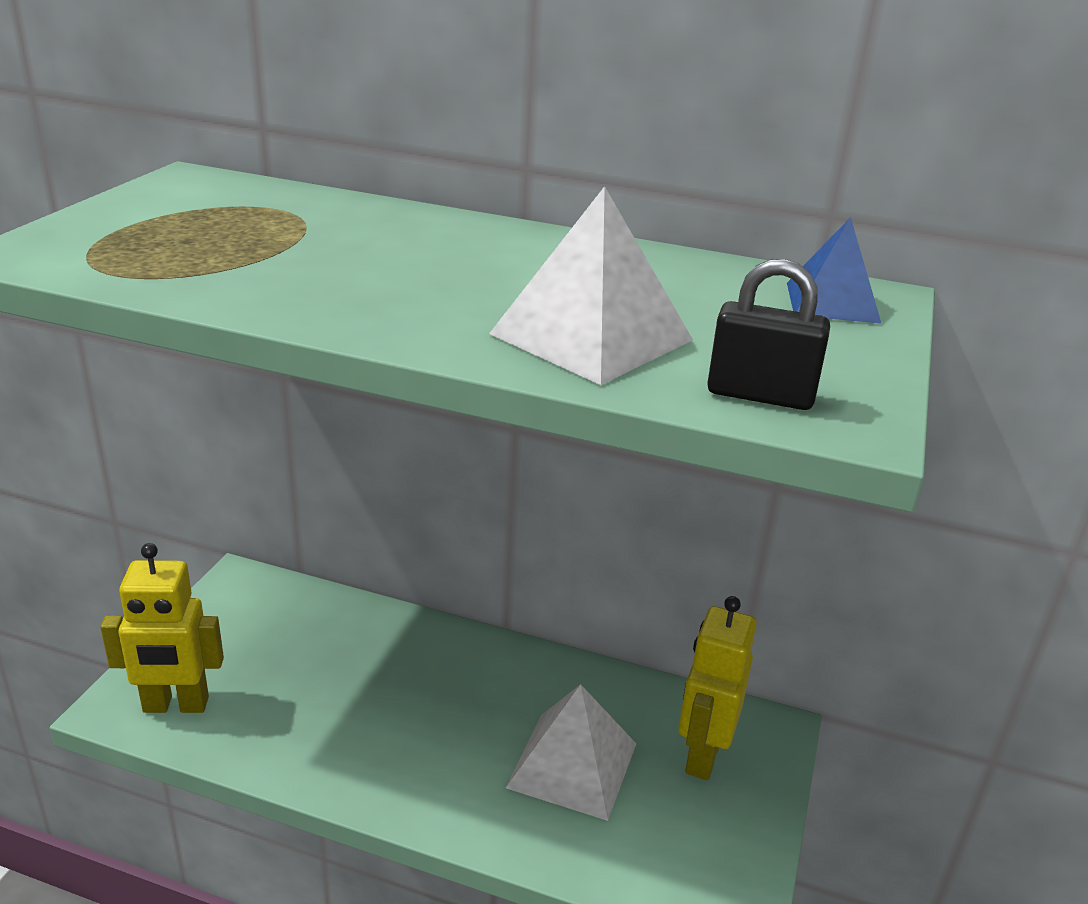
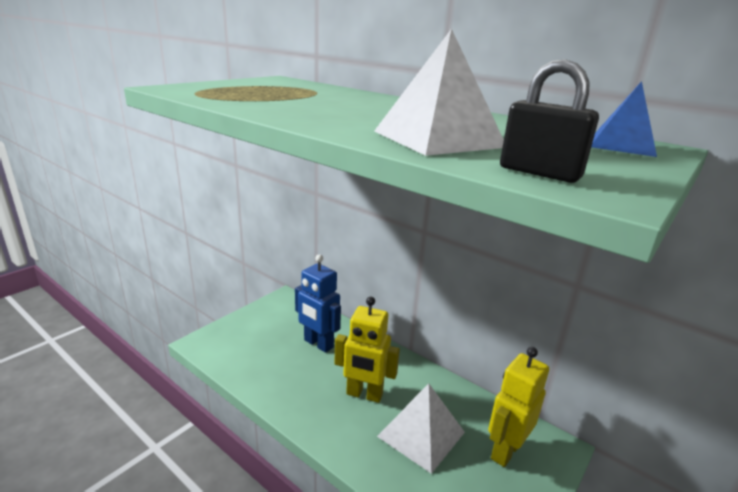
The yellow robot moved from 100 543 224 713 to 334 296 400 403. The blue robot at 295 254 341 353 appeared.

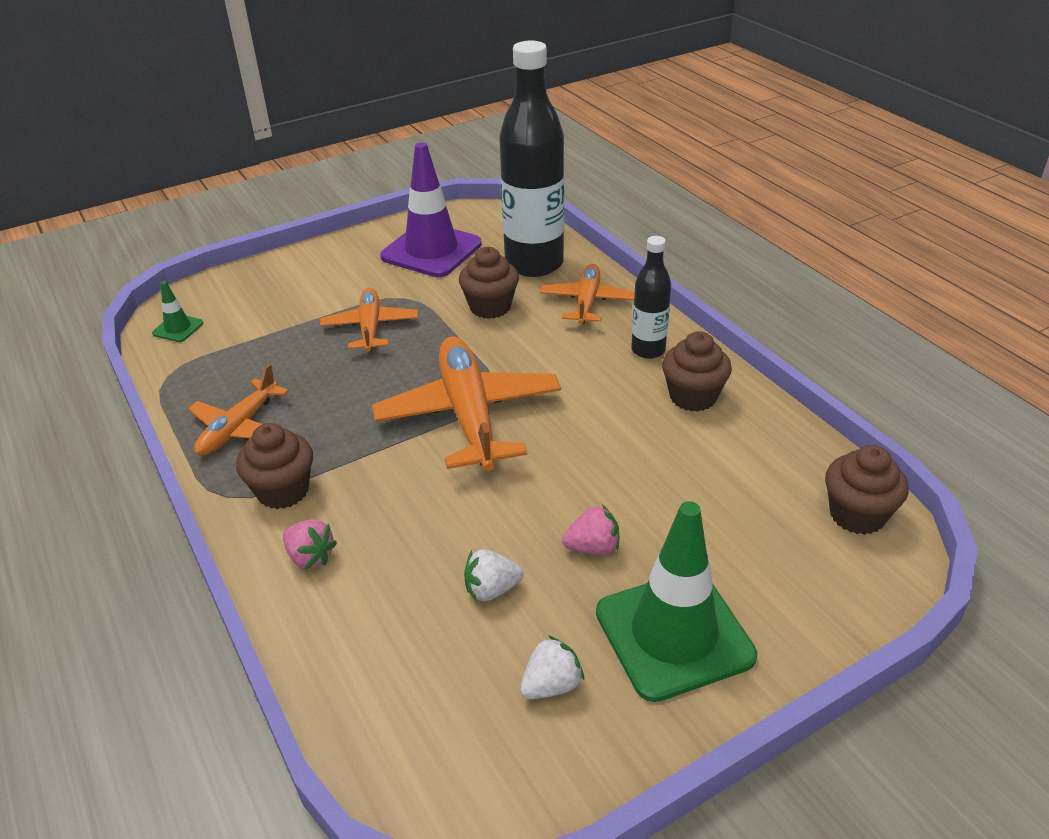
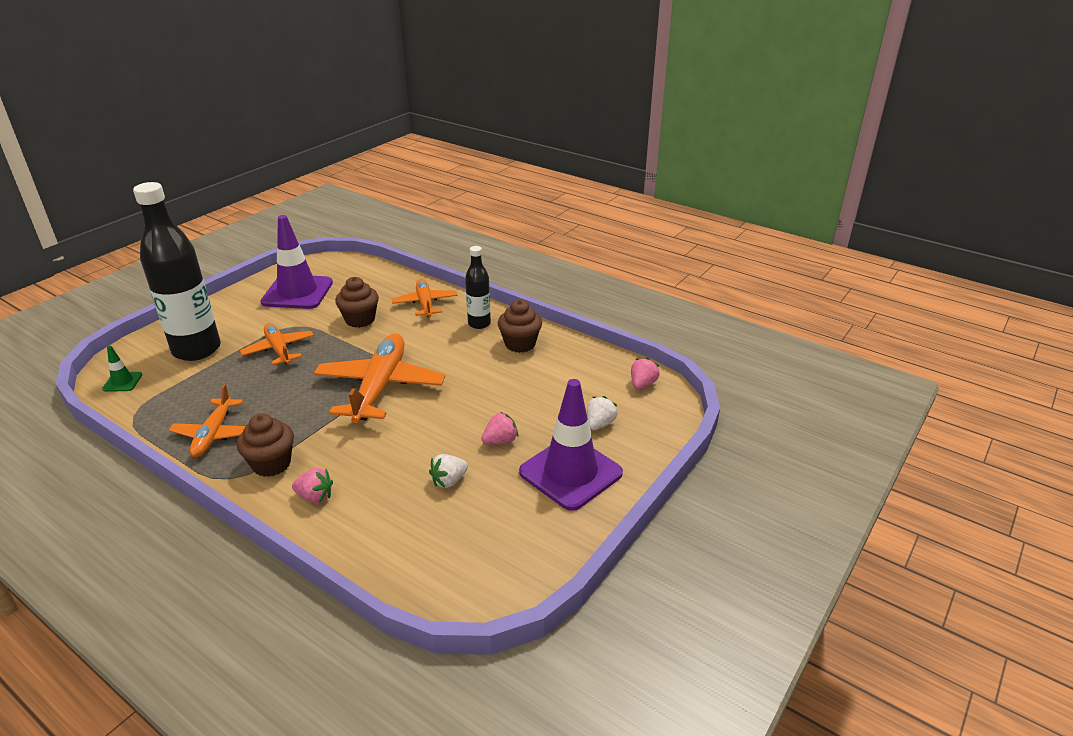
The orange plane at 372 336 561 471 turned 45 degrees clockwise. The black bottle moved from 499 40 564 277 to 133 182 221 361. The white strawberry moved from 520 635 584 699 to 587 396 618 430. The green traffic cone at 596 501 757 702 became the purple traffic cone at 519 379 623 511. The brown cupcake at 825 445 908 535 was replaced by the pink strawberry at 631 357 659 390.

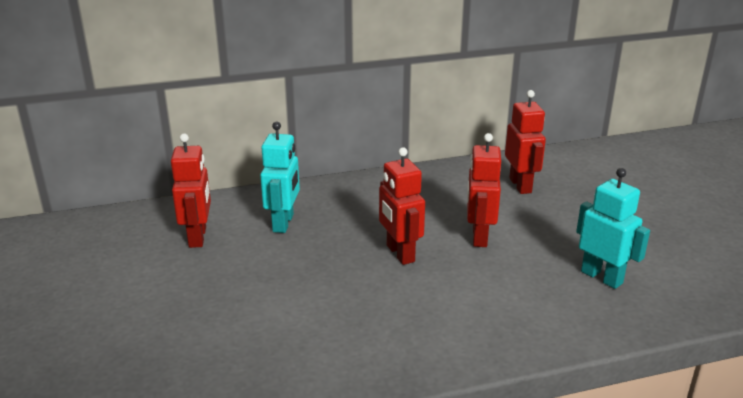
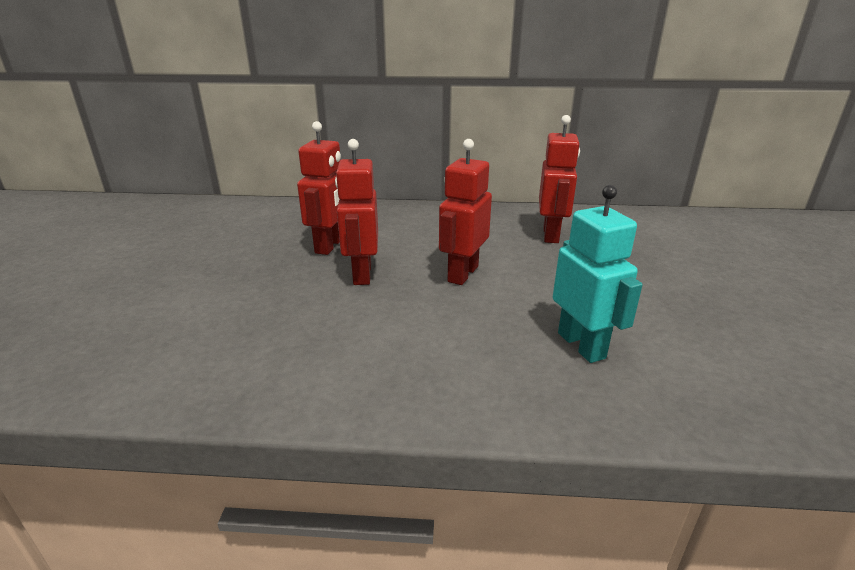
The red robot moved from 171 134 211 248 to 297 121 341 255. The turquoise robot at 260 122 300 233 disappeared.

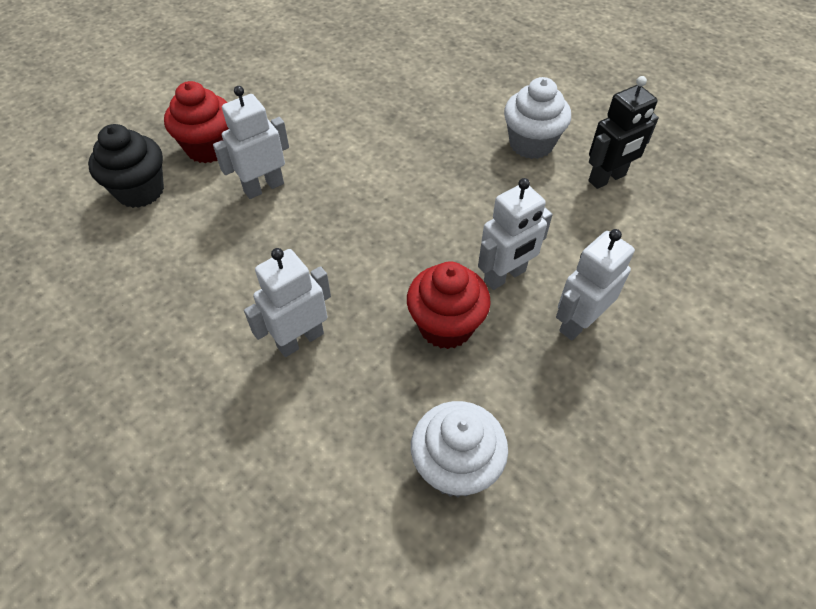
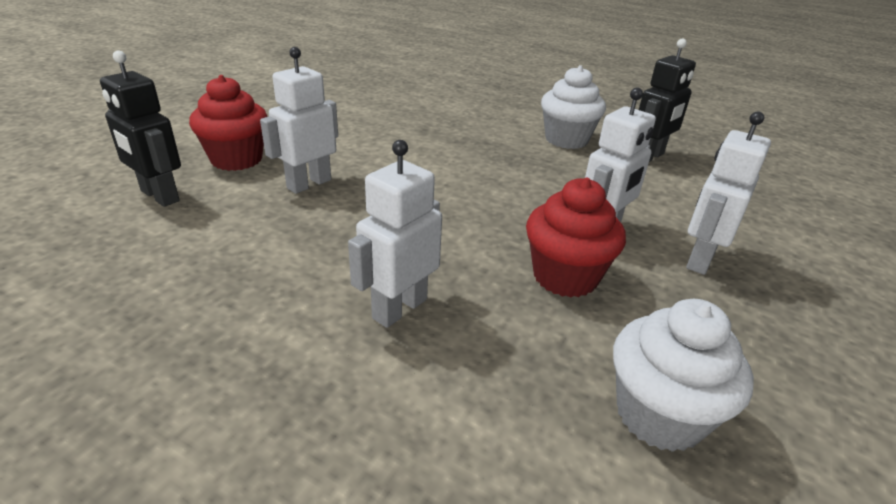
The black cupcake at 88 124 164 208 was replaced by the black robot at 100 50 181 207.

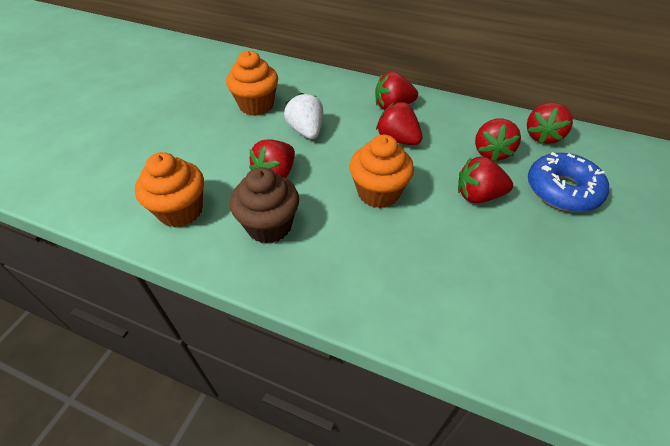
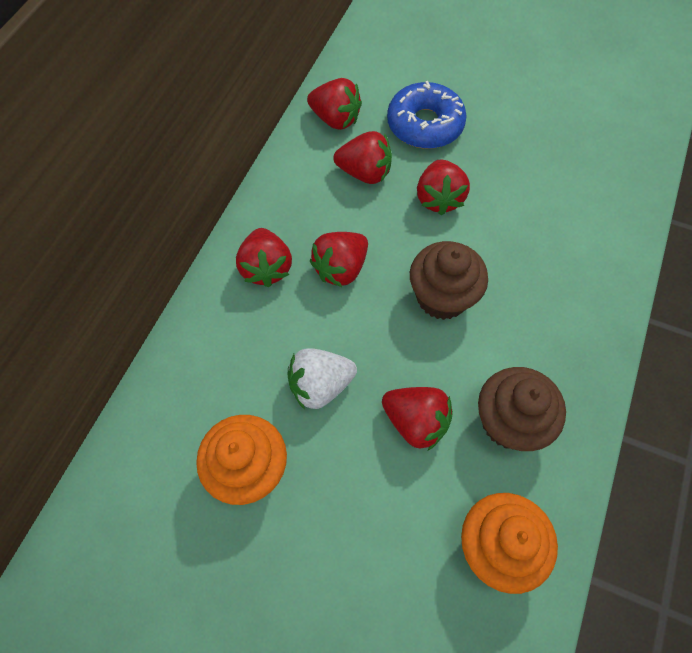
The orange cupcake at 350 135 414 208 became the brown cupcake at 410 241 488 320.

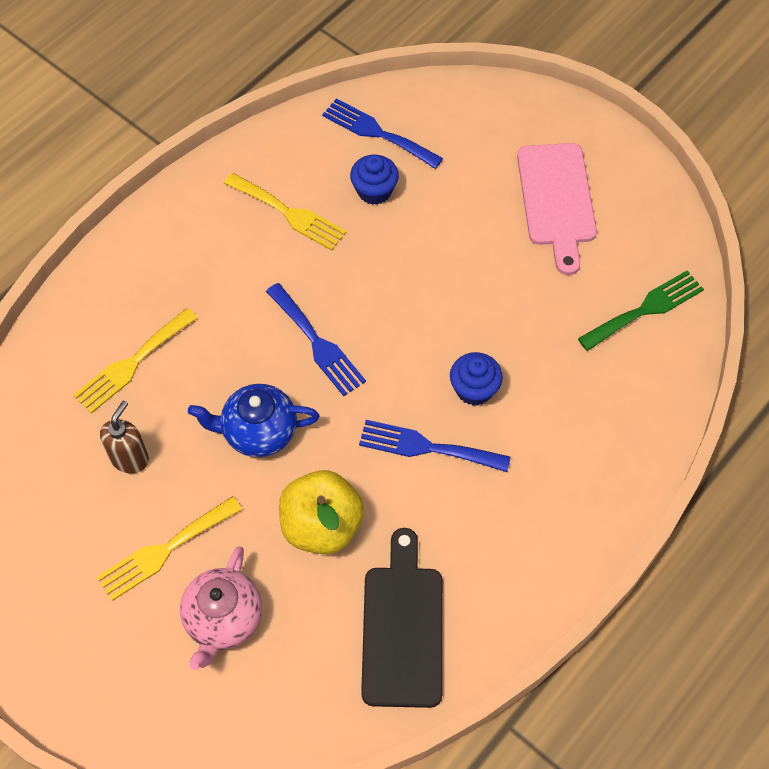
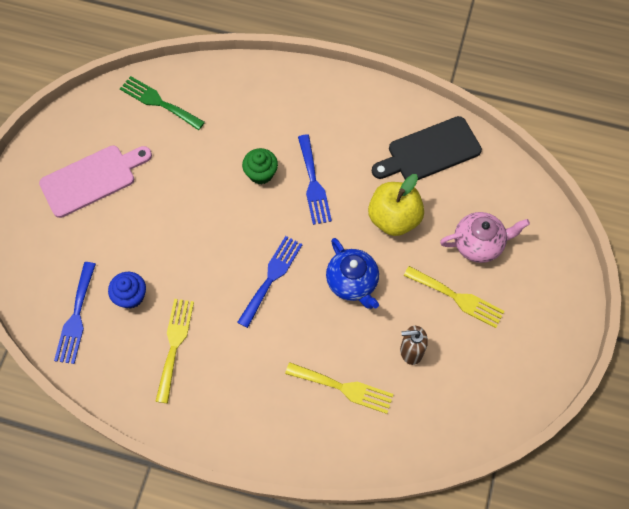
The blue cupcake at 450 352 503 406 became the green cupcake at 242 148 278 184.

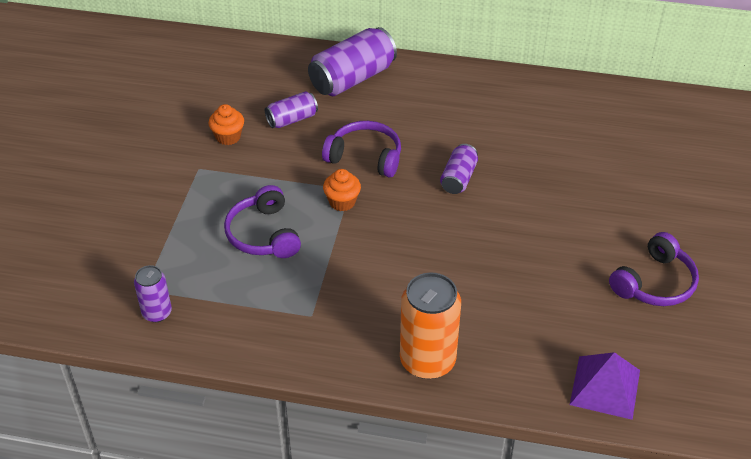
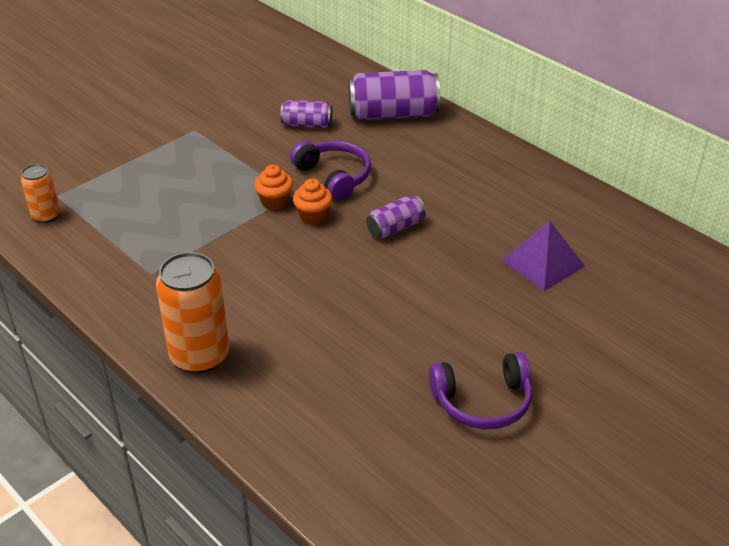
The purple can at 134 265 172 322 became the orange can at 21 164 60 223. The orange cupcake moved from 208 104 244 145 to 293 179 332 225. The purple headphones at 224 185 301 258 disappeared. The purple pyramid moved from 570 352 640 420 to 502 221 585 291.

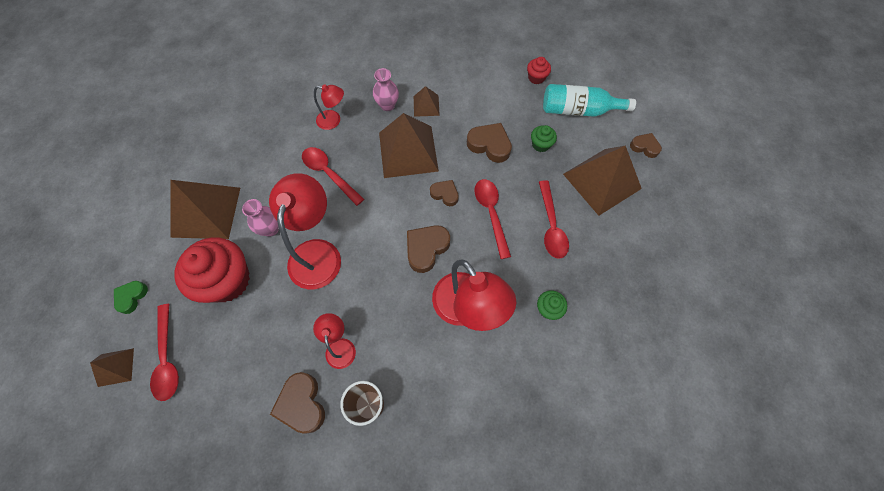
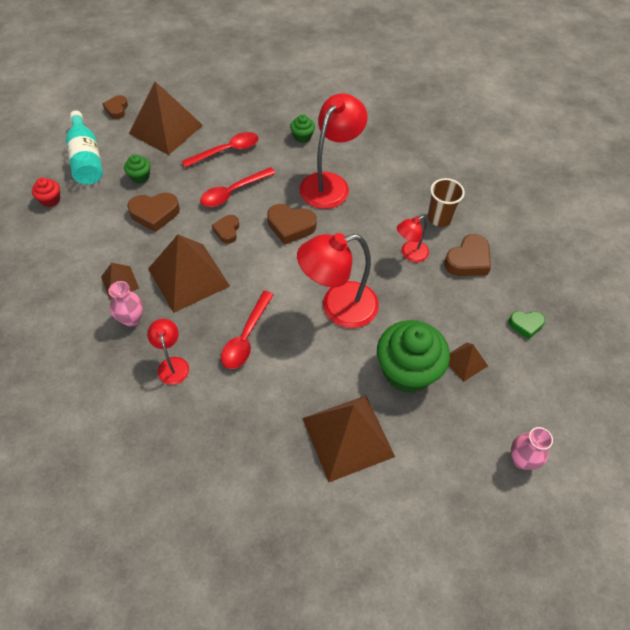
The brown pyramid moved from 90 348 134 387 to 449 342 488 382. The green heart moved from 114 281 148 314 to 509 311 545 339. The red spoon at 150 304 179 401 disappeared. The red cupcake at 174 237 250 303 became the green cupcake at 377 320 450 393. The pink vase moved from 242 199 279 237 to 511 427 553 470. The brown heart at 467 123 512 163 turned 105 degrees counterclockwise.

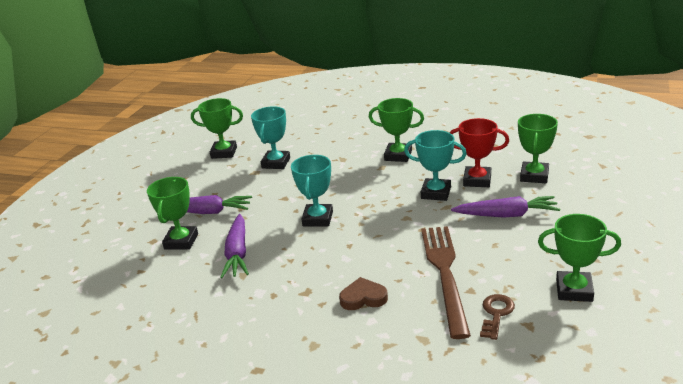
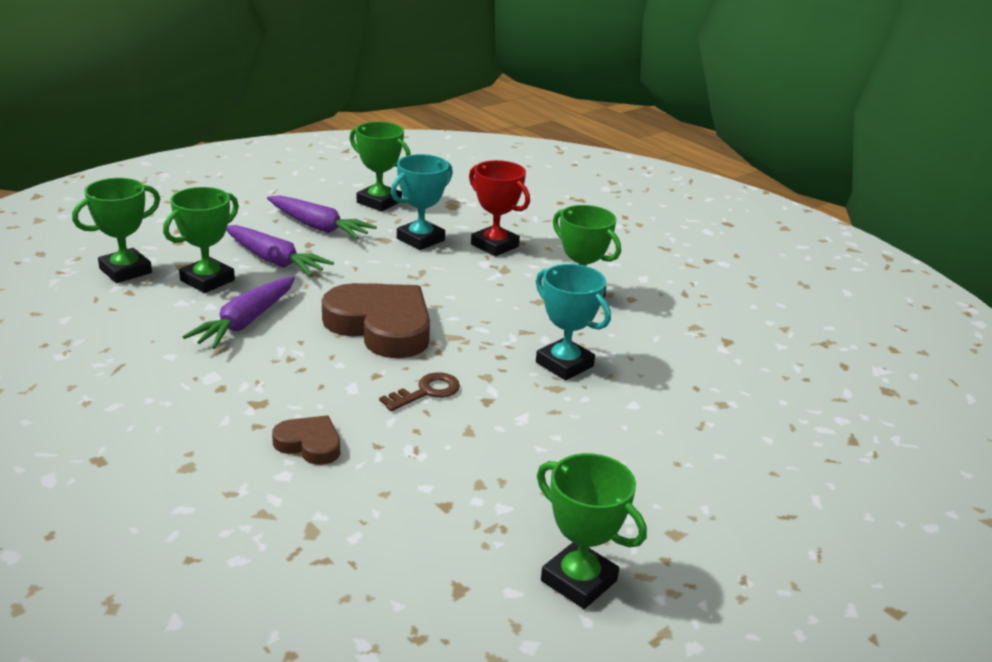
The turquoise trophy at 291 155 333 226 was replaced by the brown heart at 322 283 430 358. The brown fork at 421 226 471 339 disappeared. The red trophy moved from 449 118 509 187 to 469 160 530 256. The purple carrot moved from 451 196 560 218 to 267 195 377 239. The brown key moved from 480 294 515 340 to 379 372 460 411. The green trophy moved from 518 114 558 183 to 72 178 160 283.

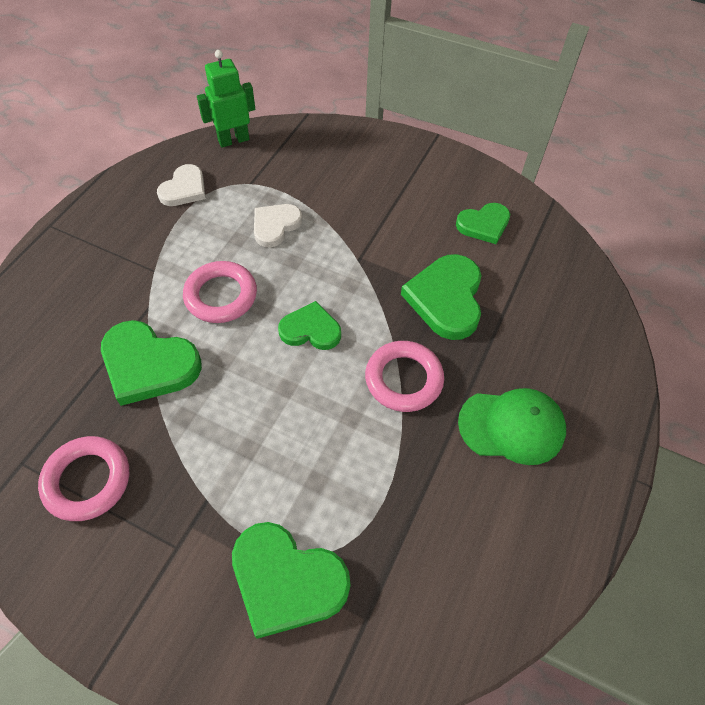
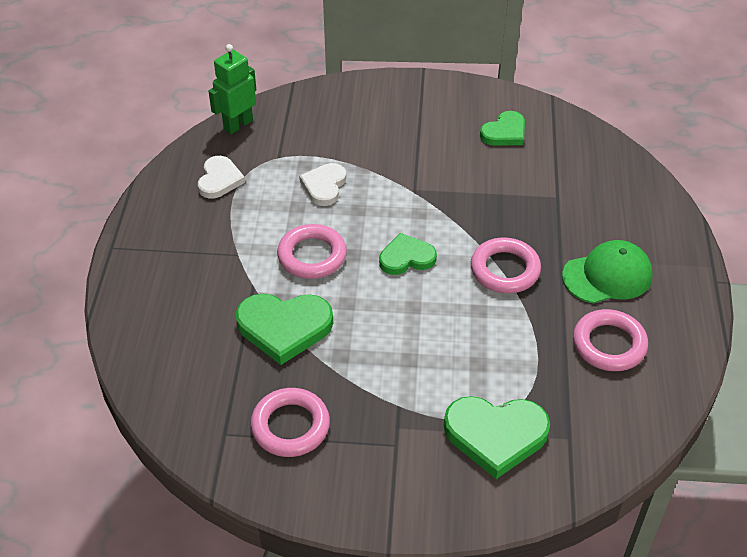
The green heart at 401 254 481 340 disappeared. The pink ring at 573 309 648 371 appeared.

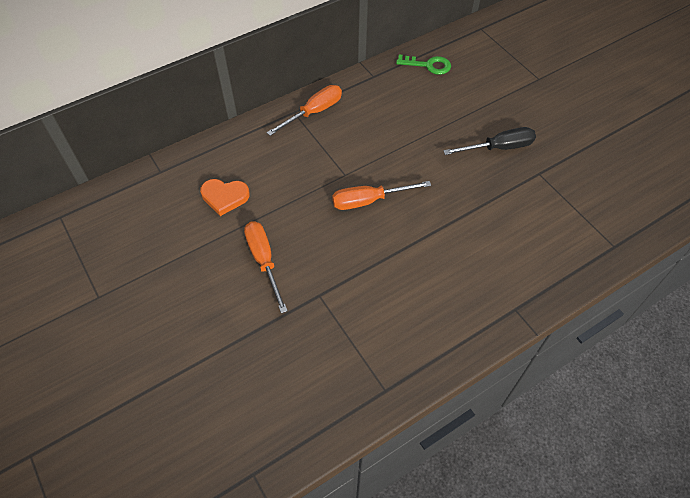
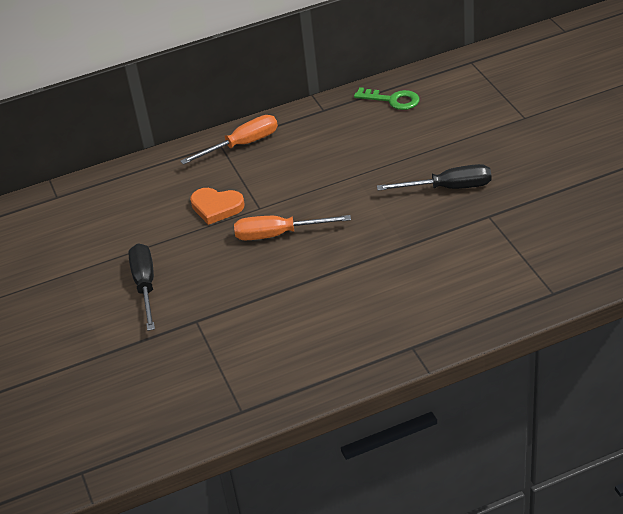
The orange heart moved from 200 179 250 216 to 190 188 245 225. The orange screwdriver at 244 222 288 313 became the black screwdriver at 128 243 155 331.

